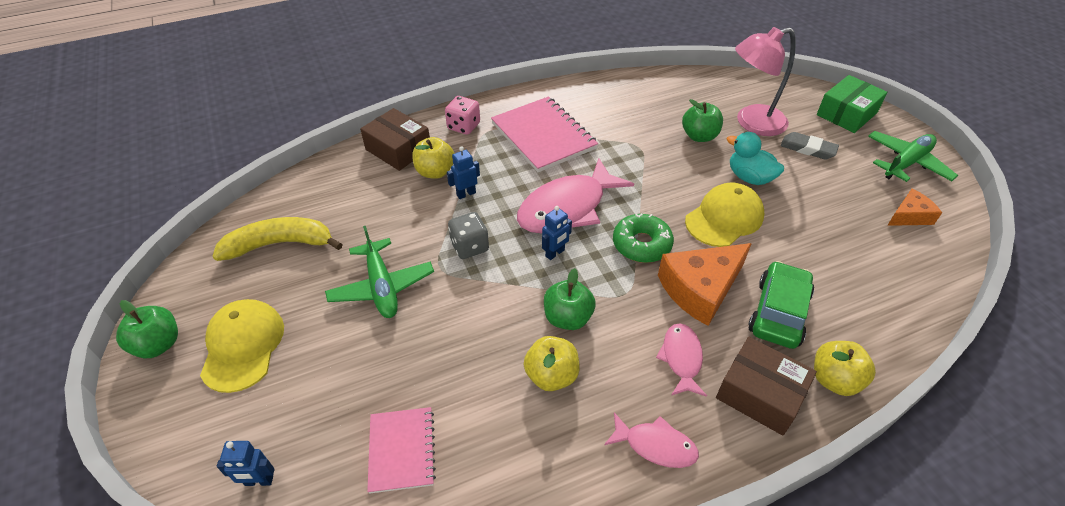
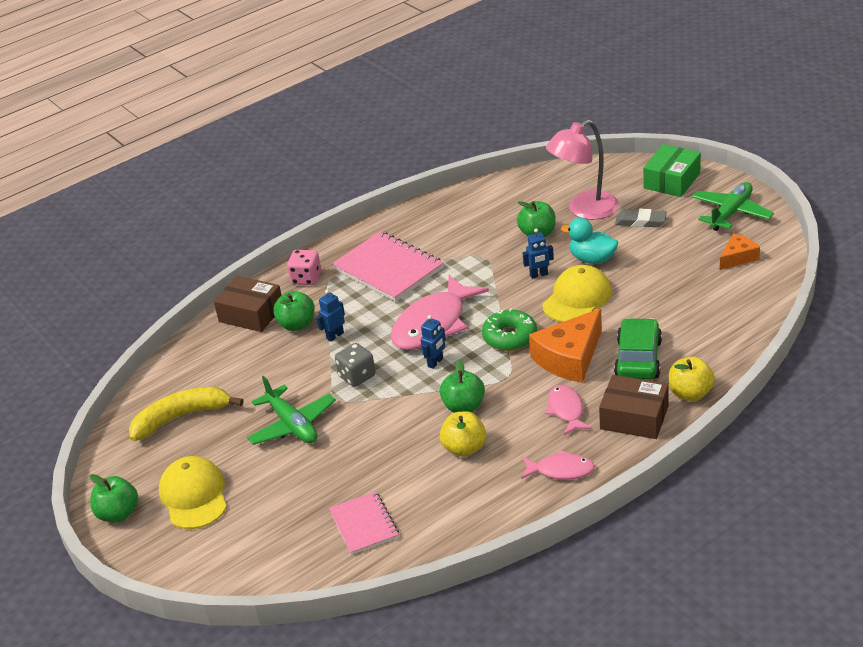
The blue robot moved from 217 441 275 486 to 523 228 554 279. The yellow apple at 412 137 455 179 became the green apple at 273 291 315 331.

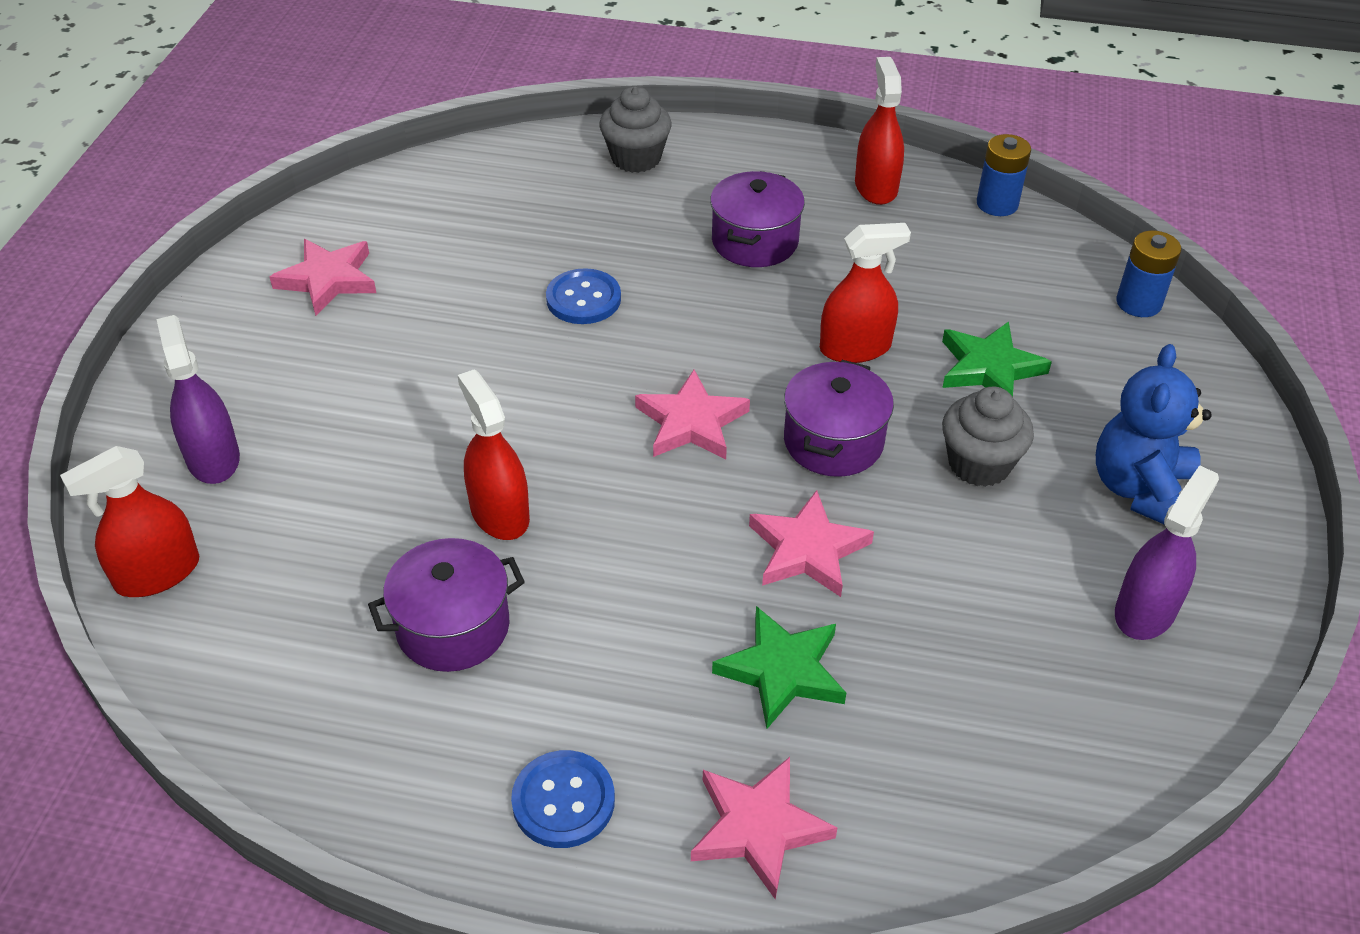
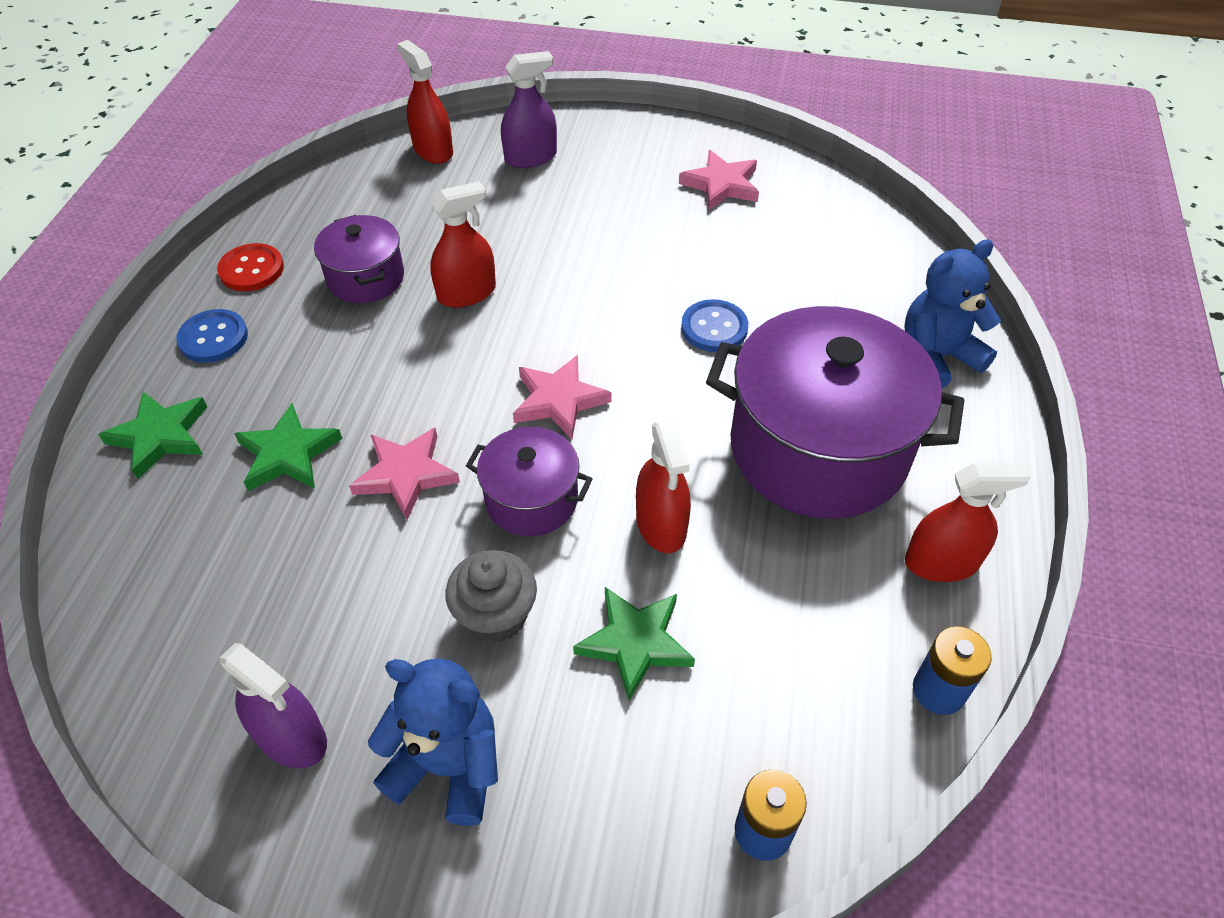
The grey cupcake at 600 86 672 173 was replaced by the blue teddy bear at 904 239 1001 388. The pink star at 691 757 837 900 became the green star at 98 391 207 479. The purple pot at 710 171 805 267 changed to 1.99 times the size. The red button at 217 243 284 291 appeared.

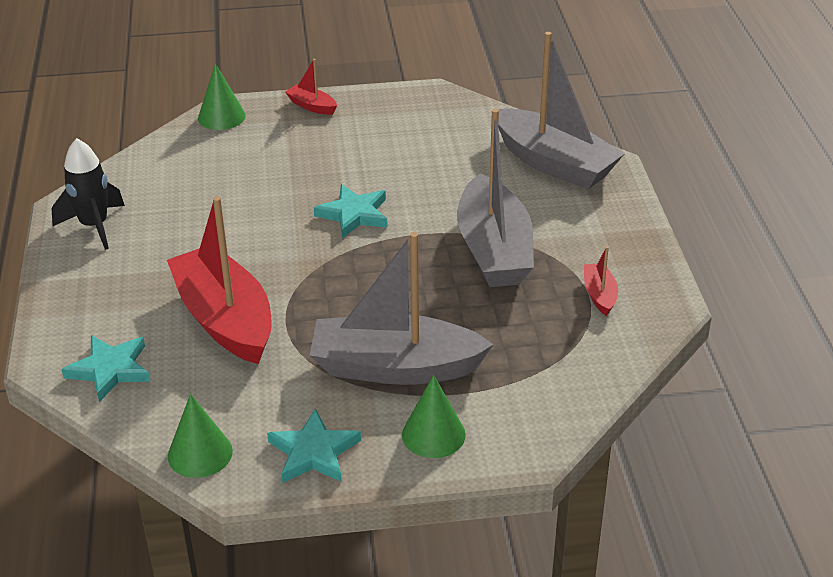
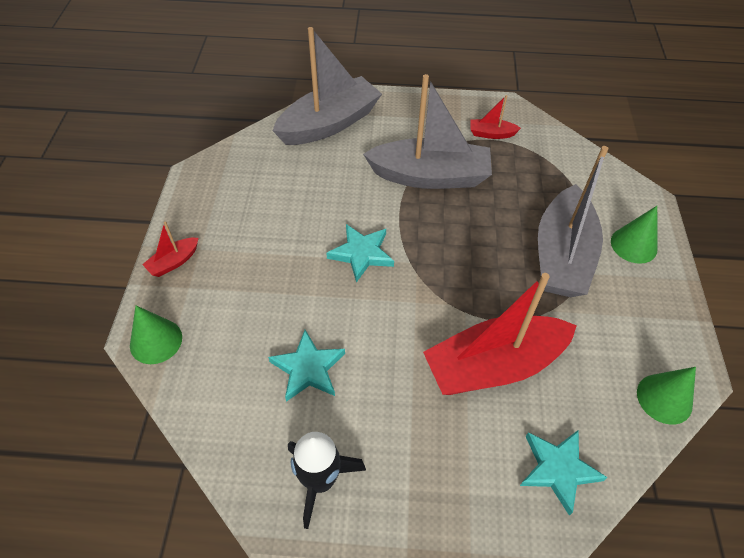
The turquoise star moved from 267 408 361 483 to 268 330 345 402.

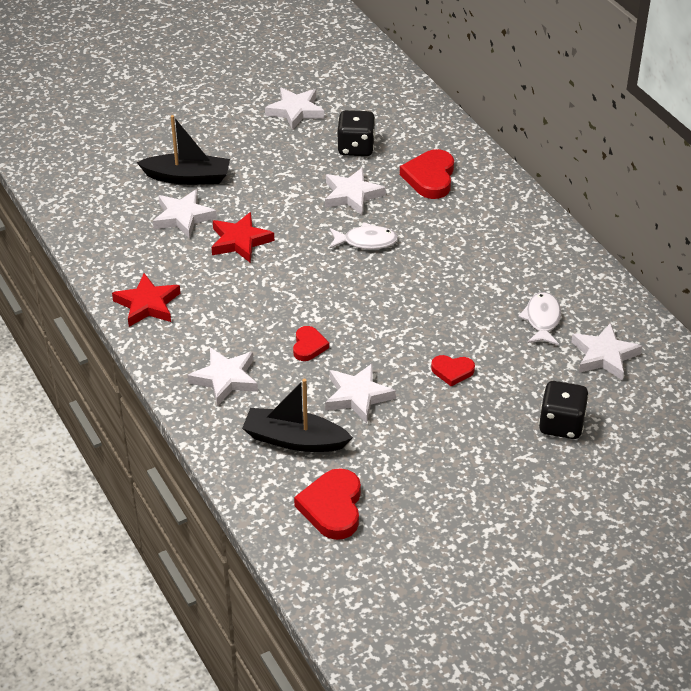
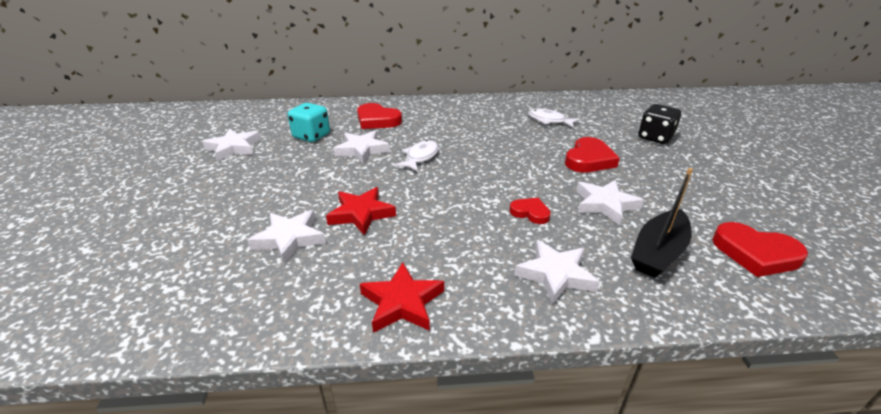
The black boat at 137 115 230 185 disappeared. The black dice at 337 110 375 156 became the turquoise dice at 288 103 330 142. The red heart at 431 355 475 386 changed to 1.70 times the size. The white star at 571 323 642 381 disappeared.

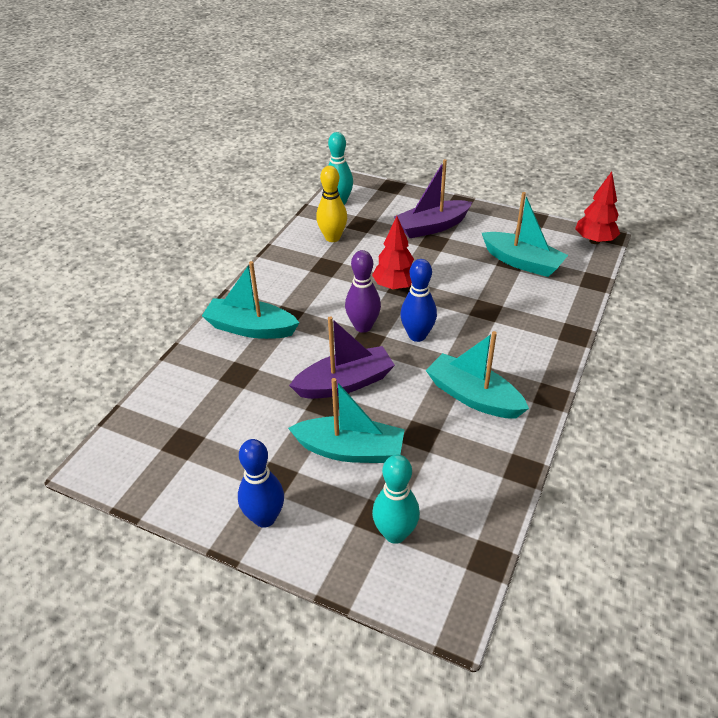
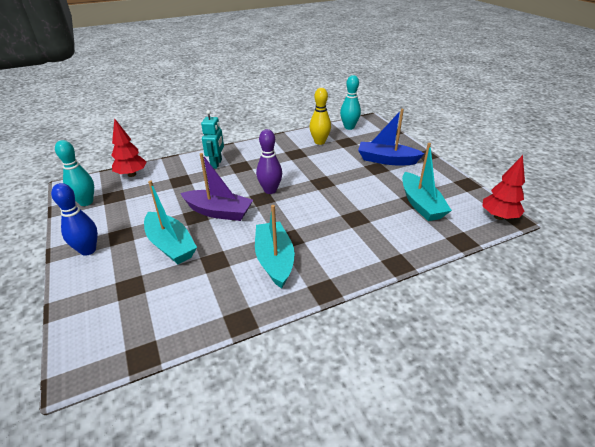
The turquoise boat at 202 261 300 339 was replaced by the turquoise robot at 201 110 224 169. The red tree moved from 372 216 414 290 to 111 118 147 177. The turquoise bowling pin moved from 372 454 420 544 to 55 140 94 206. The purple boat at 394 159 472 238 became the blue boat at 358 109 425 165. The blue bowling pin at 400 259 437 342 disappeared.

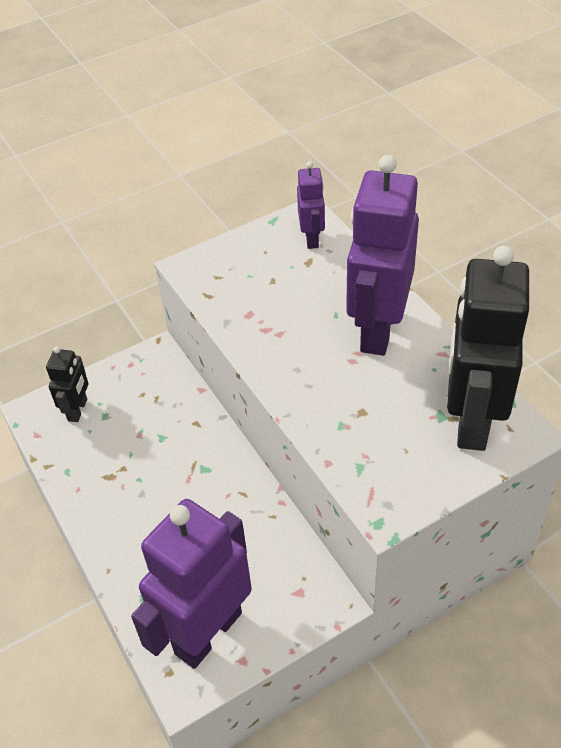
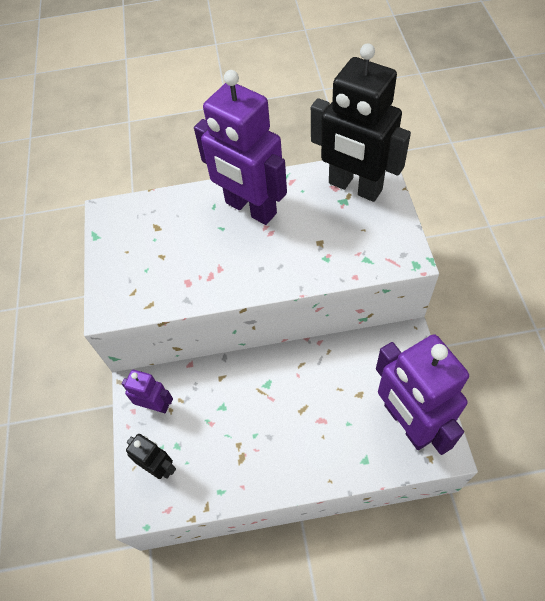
The purple robot moved from 297 161 325 249 to 122 370 173 413.

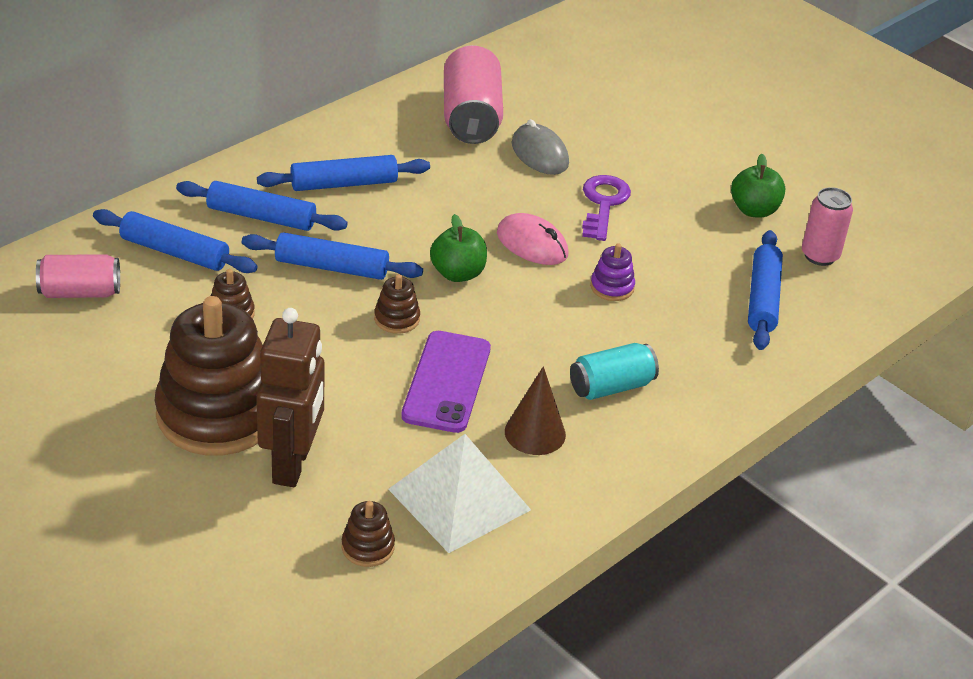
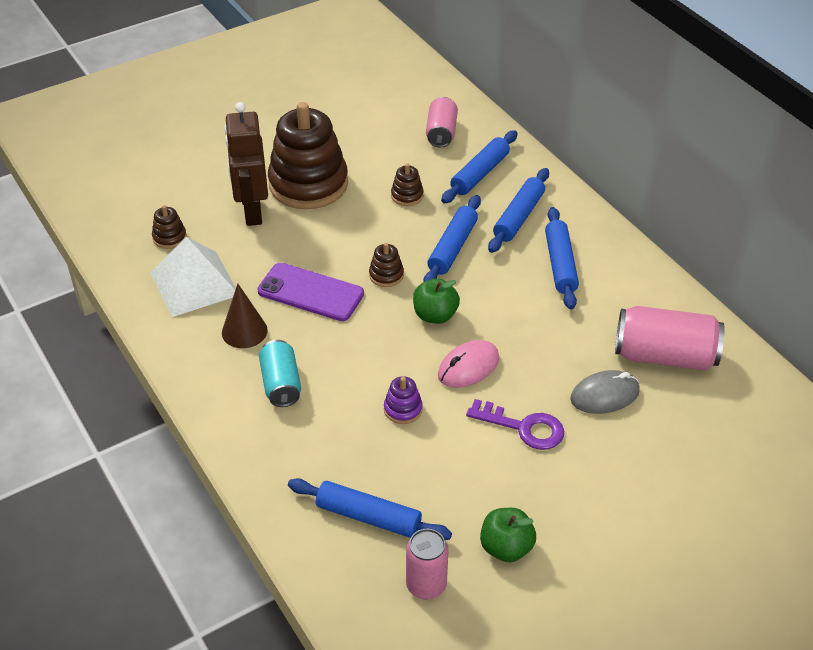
The brown robot at 256 308 325 487 turned 60 degrees clockwise.

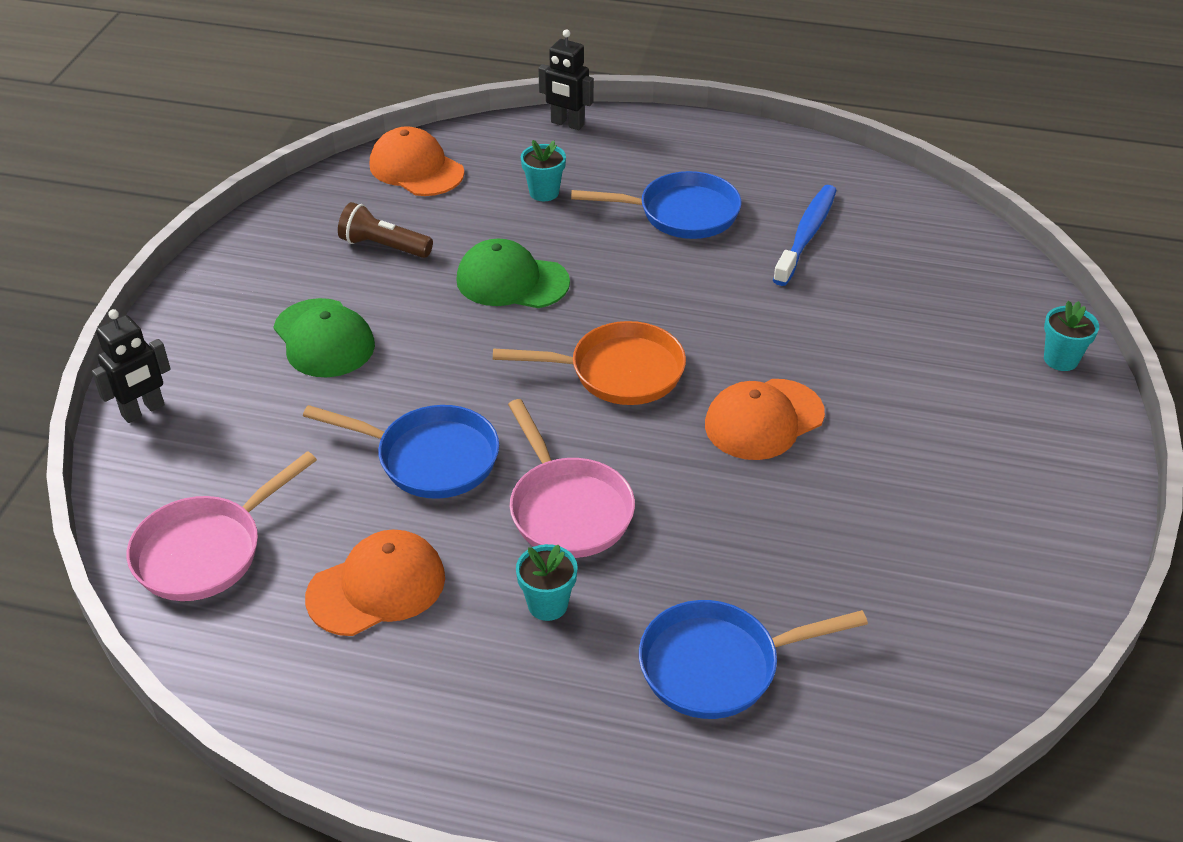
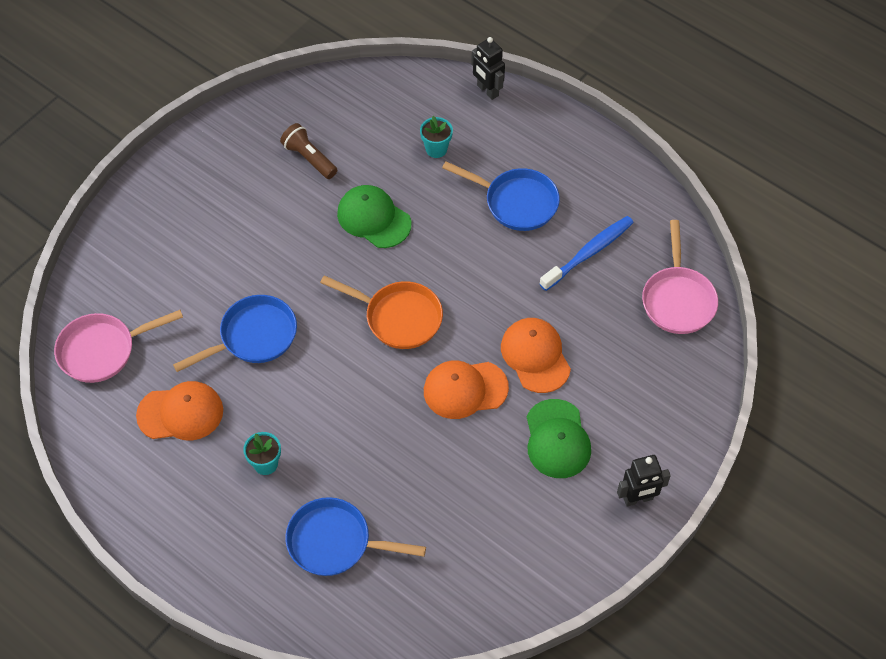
The black robot moved from 92 309 171 423 to 617 455 671 506. The green cap moved from 274 298 375 377 to 527 399 591 478. The blue pan at 303 405 499 499 turned 75 degrees counterclockwise. The orange cap moved from 370 126 464 196 to 501 318 571 393. The pink pan moved from 508 399 635 558 to 642 220 718 334. The turquoise flower pot at 1044 301 1099 371 disappeared.

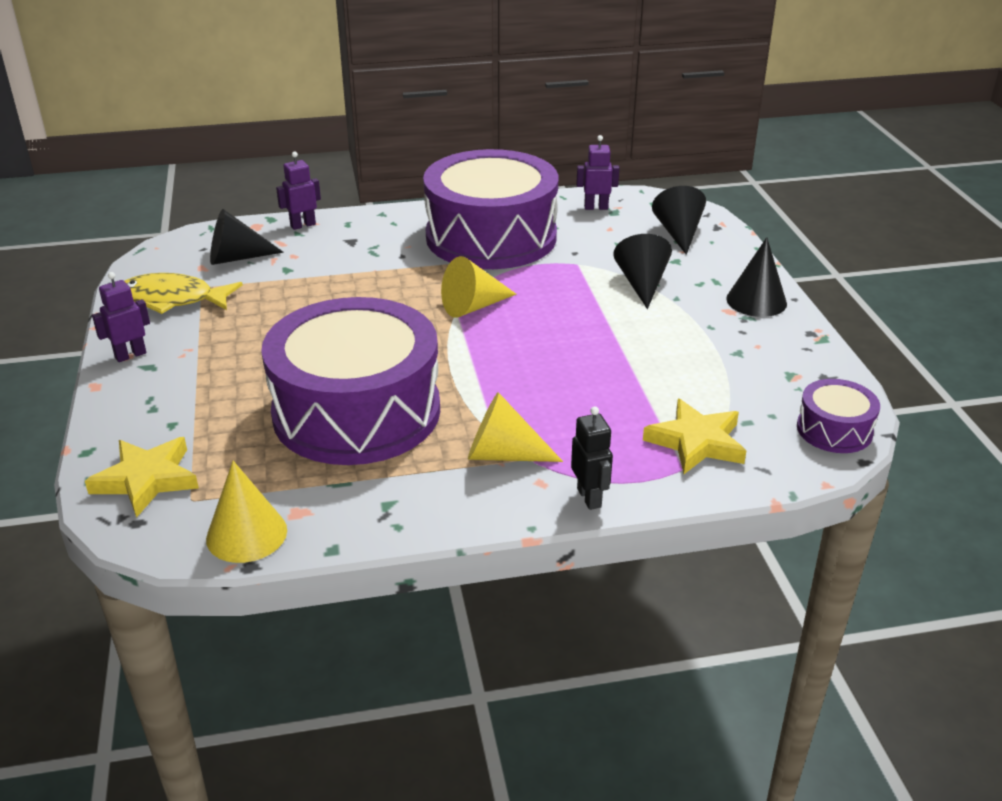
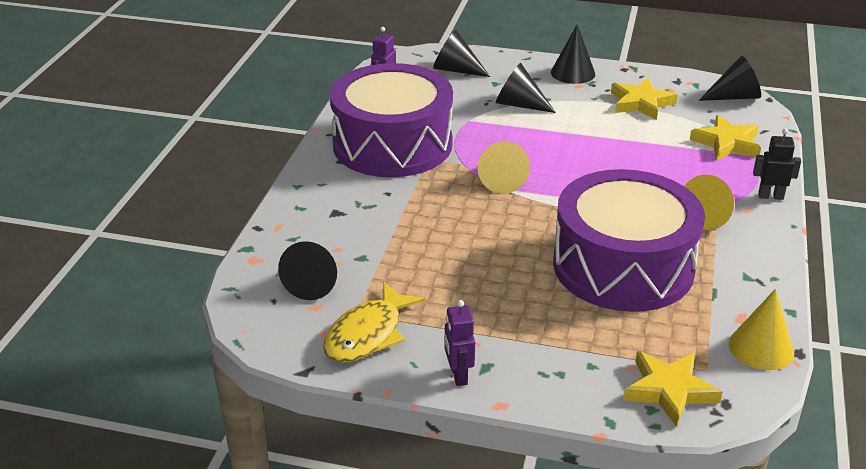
The purple robot at 276 151 321 230 disappeared. The purple drum at 797 379 880 453 was replaced by the black cone at 699 56 761 101. The yellow star at 611 78 678 120 appeared.

